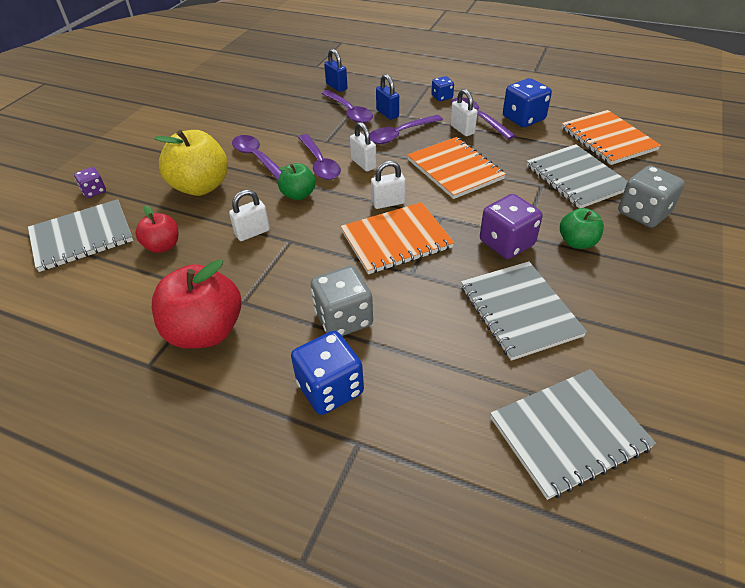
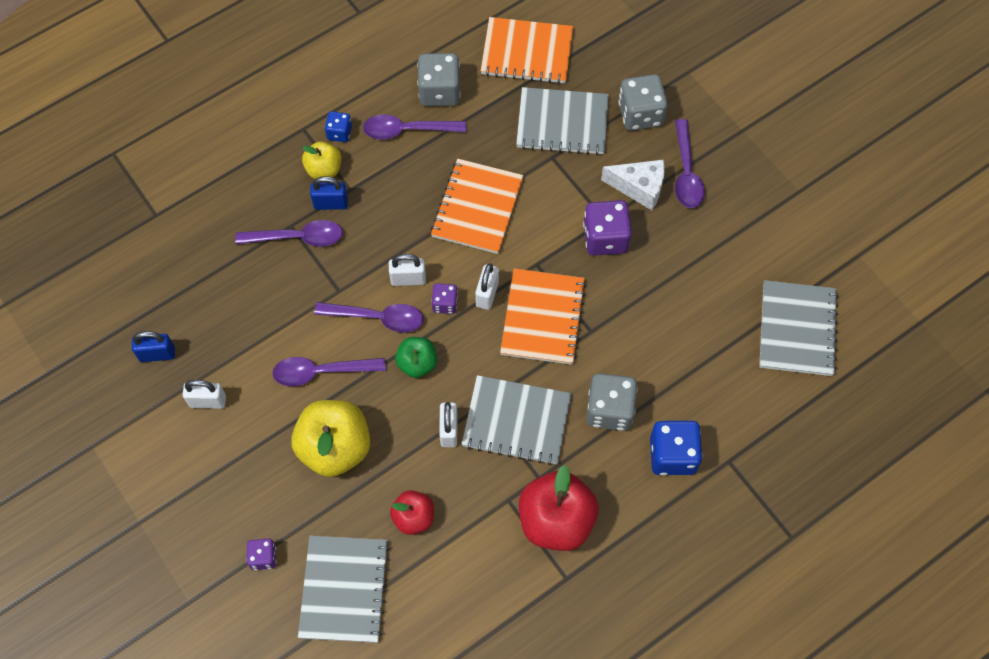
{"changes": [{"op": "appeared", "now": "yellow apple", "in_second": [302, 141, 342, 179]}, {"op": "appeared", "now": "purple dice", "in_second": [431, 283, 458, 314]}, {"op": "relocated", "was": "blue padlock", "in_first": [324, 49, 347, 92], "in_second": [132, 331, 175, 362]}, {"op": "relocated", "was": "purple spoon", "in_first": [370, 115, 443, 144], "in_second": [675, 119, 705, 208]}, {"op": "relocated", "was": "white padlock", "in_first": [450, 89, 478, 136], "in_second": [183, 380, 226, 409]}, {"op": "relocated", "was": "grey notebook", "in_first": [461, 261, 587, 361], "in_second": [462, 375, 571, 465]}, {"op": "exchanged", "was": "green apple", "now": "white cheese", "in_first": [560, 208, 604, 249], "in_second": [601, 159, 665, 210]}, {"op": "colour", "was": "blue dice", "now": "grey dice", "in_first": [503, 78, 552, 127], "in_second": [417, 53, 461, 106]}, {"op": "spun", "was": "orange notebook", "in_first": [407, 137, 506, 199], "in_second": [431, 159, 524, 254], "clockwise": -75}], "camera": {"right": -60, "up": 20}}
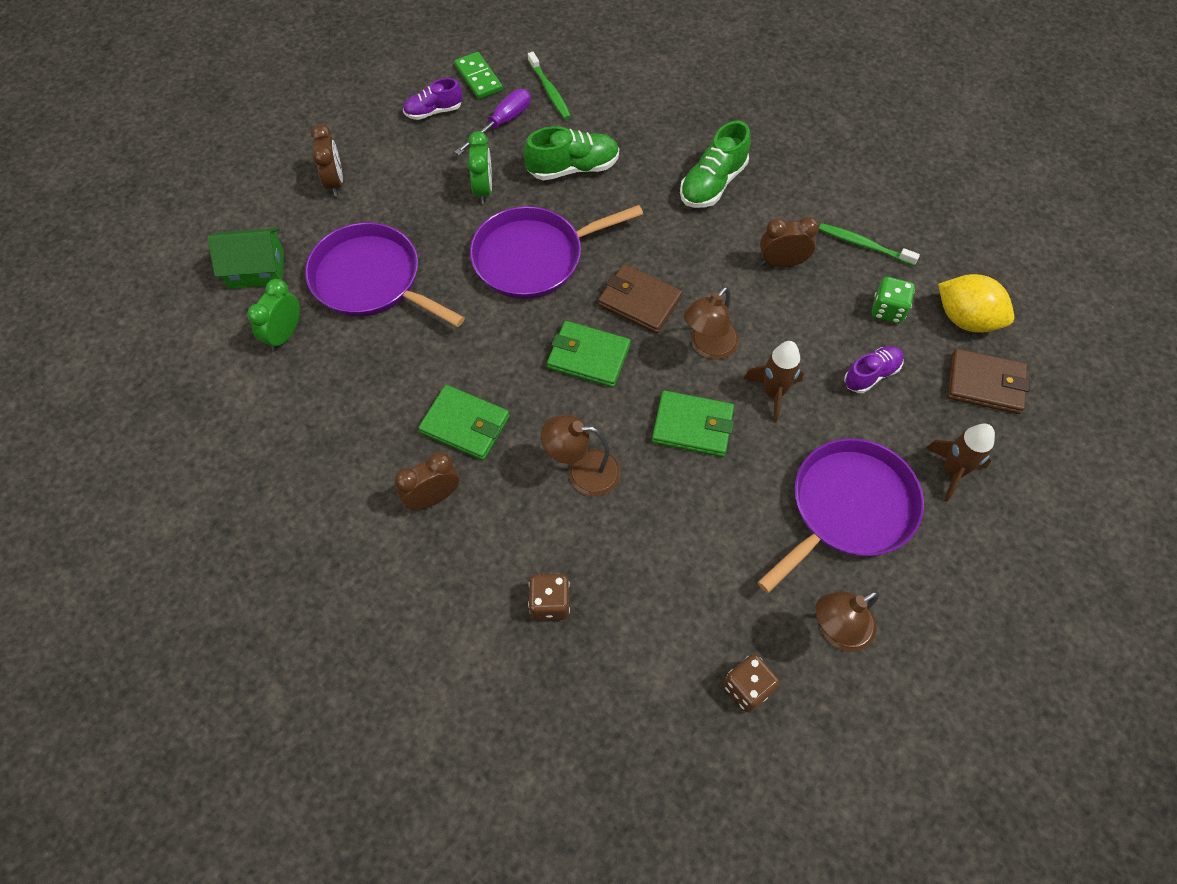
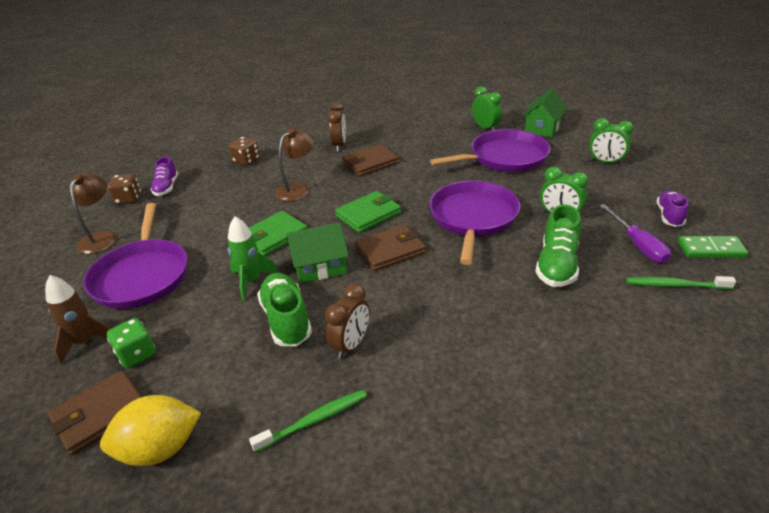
{"changes": [{"op": "relocated", "was": "green shoe", "in_first": [680, 121, 751, 208], "in_second": [257, 273, 312, 346]}, {"op": "relocated", "was": "purple shoe", "in_first": [844, 346, 904, 393], "in_second": [150, 157, 178, 196]}, {"op": "relocated", "was": "green dice", "in_first": [872, 277, 915, 324], "in_second": [107, 318, 156, 368]}, {"op": "exchanged", "was": "brown lamp", "now": "green house", "in_first": [684, 287, 739, 359], "in_second": [287, 223, 349, 283]}, {"op": "colour", "was": "brown clock", "now": "green clock", "in_first": [311, 124, 343, 196], "in_second": [589, 118, 633, 165]}, {"op": "colour", "was": "green wallet", "now": "brown wallet", "in_first": [418, 385, 510, 460], "in_second": [342, 144, 399, 176]}, {"op": "colour", "was": "brown rocket", "now": "green rocket", "in_first": [744, 341, 804, 423], "in_second": [228, 216, 278, 301]}], "camera": {"right": 125, "up": -25}}
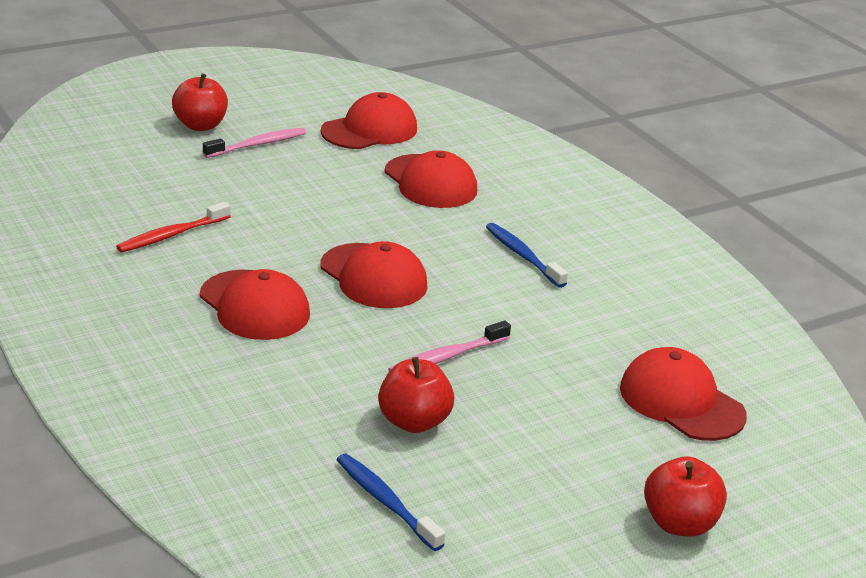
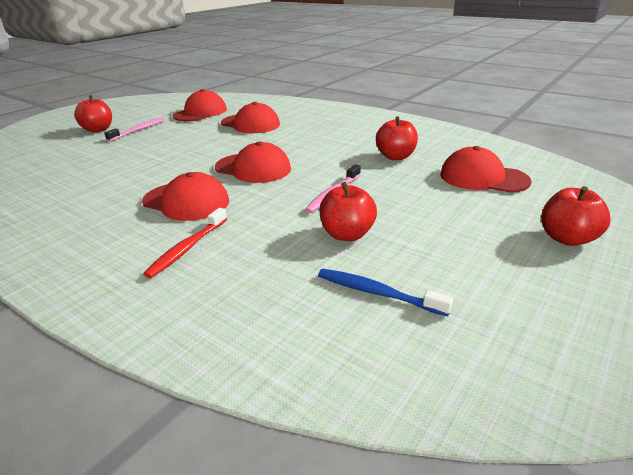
{"changes": [{"op": "missing", "was": "blue toothbrush", "in_first": [486, 223, 568, 288]}, {"op": "appeared", "now": "red apple", "in_second": [376, 116, 418, 160]}, {"op": "relocated", "was": "red toothbrush", "in_first": [116, 202, 231, 252], "in_second": [143, 208, 227, 278]}], "camera": {"right": -20, "up": 0}}
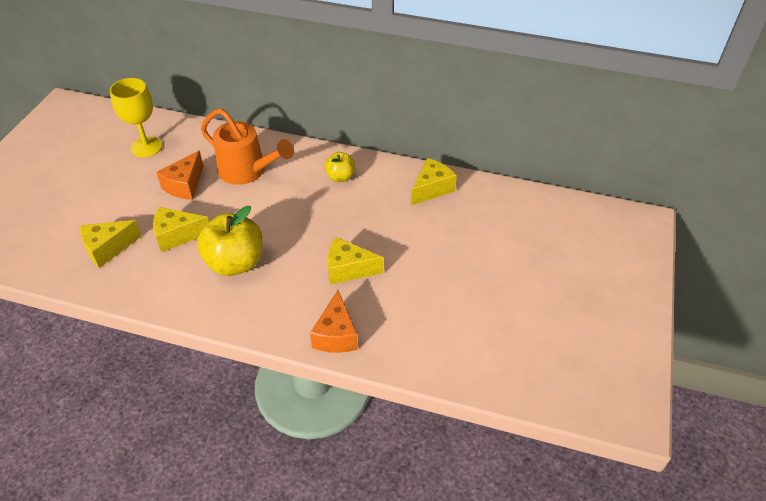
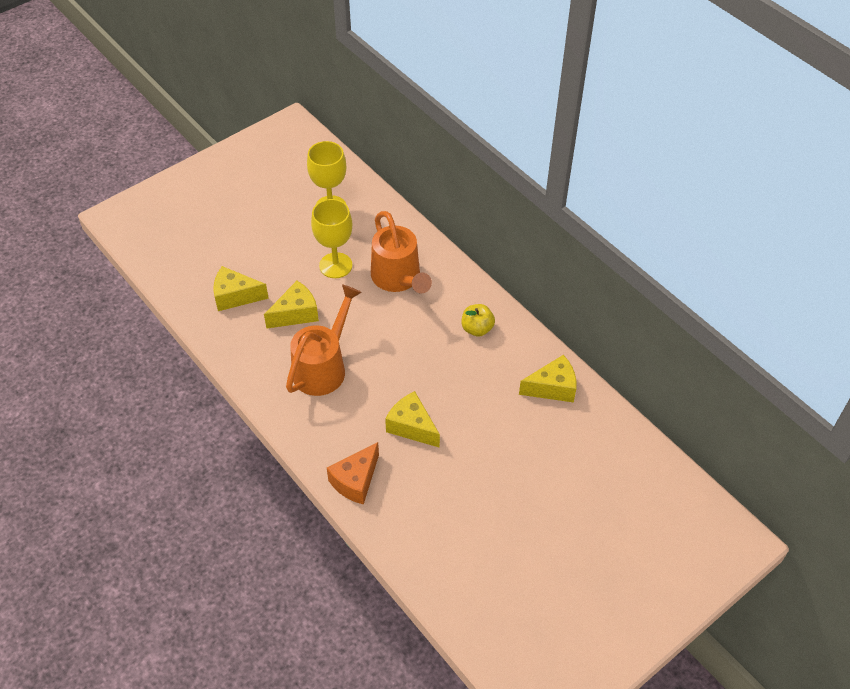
{"changes": [{"op": "exchanged", "was": "orange cheese", "now": "yellow goblet", "in_first": [156, 151, 204, 200], "in_second": [311, 199, 352, 278]}, {"op": "exchanged", "was": "yellow apple", "now": "orange watering can", "in_first": [197, 206, 263, 276], "in_second": [286, 284, 362, 396]}, {"op": "spun", "was": "yellow cheese", "in_first": [153, 207, 209, 252], "in_second": [264, 281, 319, 329], "clockwise": 120}], "camera": {"right": 35, "up": 5}}
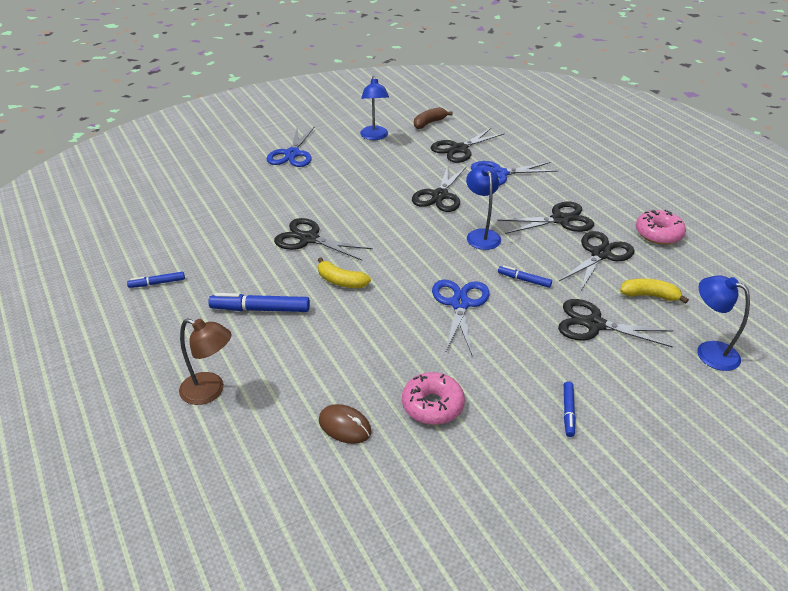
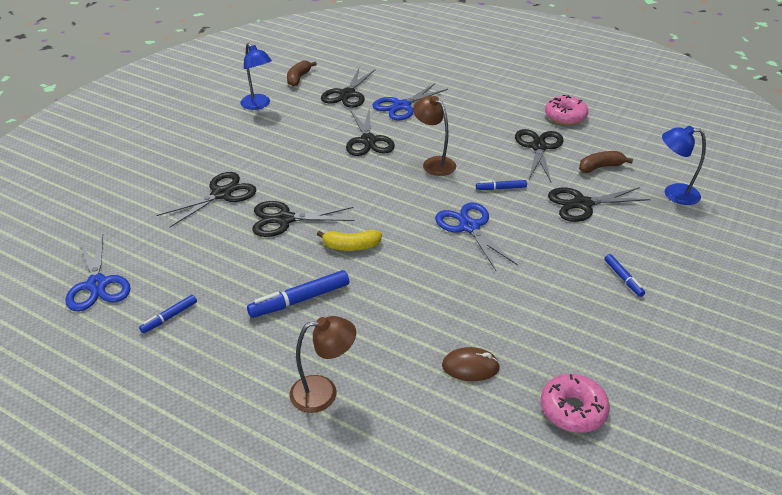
{"changes": [{"op": "relocated", "was": "blue scissors", "in_first": [267, 126, 315, 167], "in_second": [65, 234, 131, 311]}, {"op": "relocated", "was": "pink donut", "in_first": [402, 372, 465, 425], "in_second": [541, 374, 610, 433]}, {"op": "relocated", "was": "black scissors", "in_first": [497, 201, 594, 234], "in_second": [157, 172, 257, 228]}, {"op": "colour", "was": "blue lamp", "now": "brown lamp", "in_first": [466, 165, 501, 250], "in_second": [413, 96, 456, 176]}, {"op": "colour", "was": "yellow banana", "now": "brown banana", "in_first": [620, 278, 689, 304], "in_second": [579, 151, 633, 173]}], "camera": {"right": -30, "up": 0}}
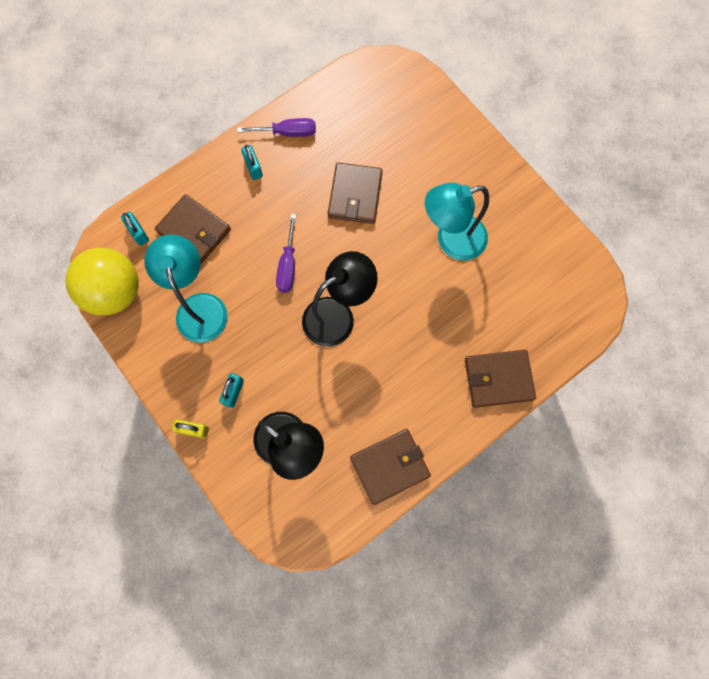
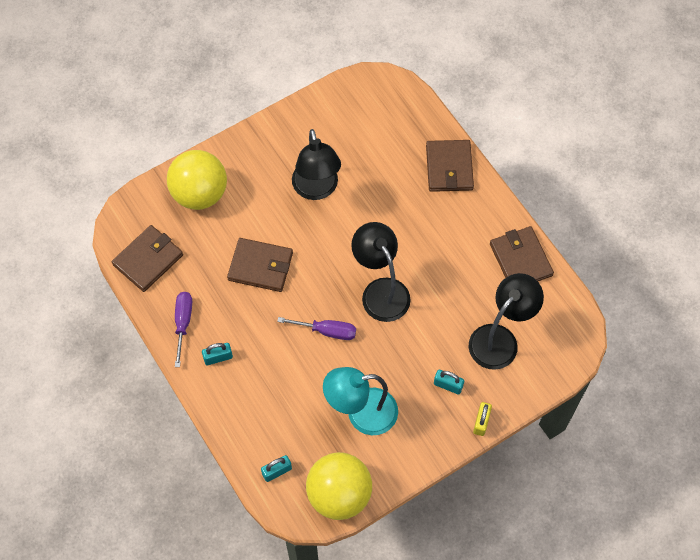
{"changes": [{"op": "appeared", "now": "yellow ball", "in_second": [167, 150, 227, 210]}, {"op": "relocated", "was": "brown wallet", "in_first": [155, 194, 231, 264], "in_second": [112, 225, 183, 292]}, {"op": "colour", "was": "turquoise lamp", "now": "black lamp", "in_first": [425, 183, 489, 261], "in_second": [292, 129, 341, 200]}], "camera": {"right": -85, "up": -10}}
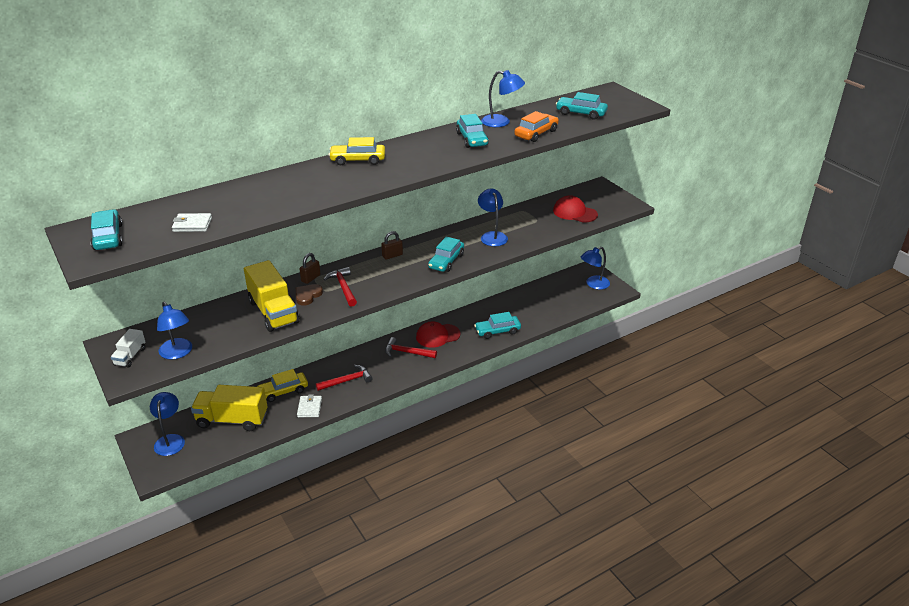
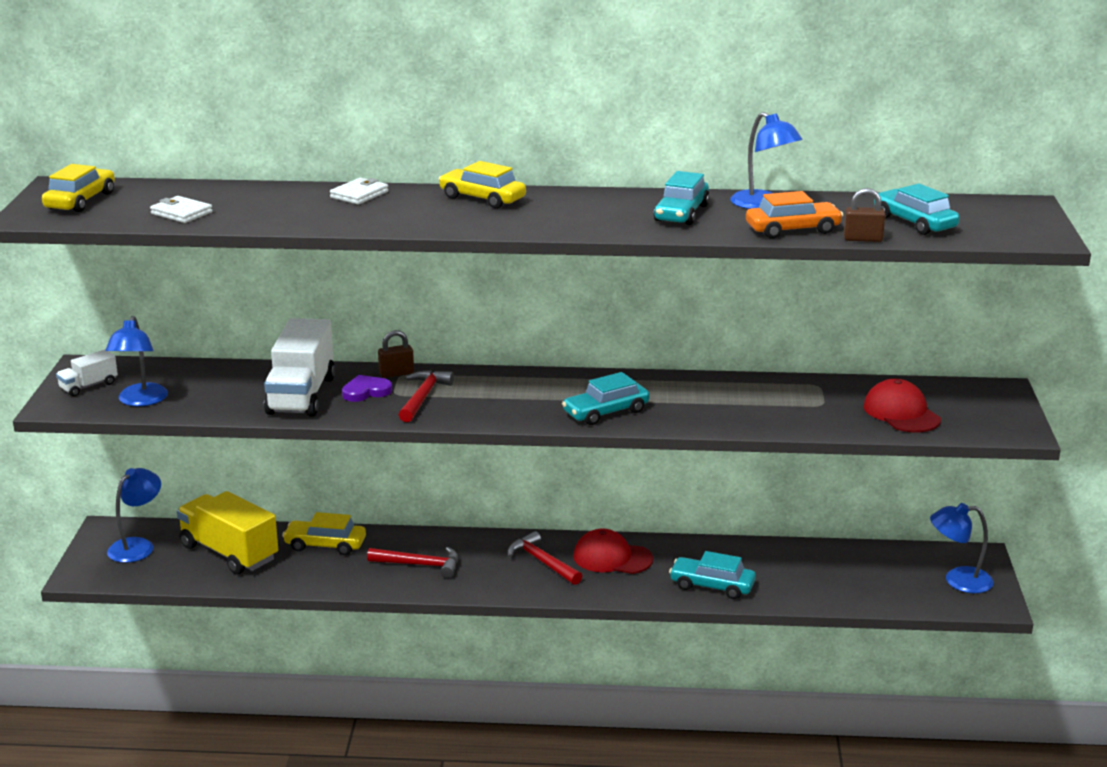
{"changes": [{"op": "missing", "was": "blue lamp", "in_first": [478, 188, 508, 246]}, {"op": "relocated", "was": "white wallet", "in_first": [297, 394, 322, 417], "in_second": [330, 178, 389, 205]}, {"op": "relocated", "was": "brown padlock", "in_first": [381, 231, 403, 260], "in_second": [844, 188, 885, 242]}, {"op": "colour", "was": "turquoise car", "now": "yellow car", "in_first": [90, 209, 123, 250], "in_second": [42, 164, 115, 212]}, {"op": "colour", "was": "yellow truck", "now": "white truck", "in_first": [244, 260, 300, 332], "in_second": [264, 318, 335, 417]}, {"op": "colour", "was": "brown heart", "now": "purple heart", "in_first": [296, 284, 323, 306], "in_second": [342, 375, 392, 402]}], "camera": {"right": 35, "up": -10}}
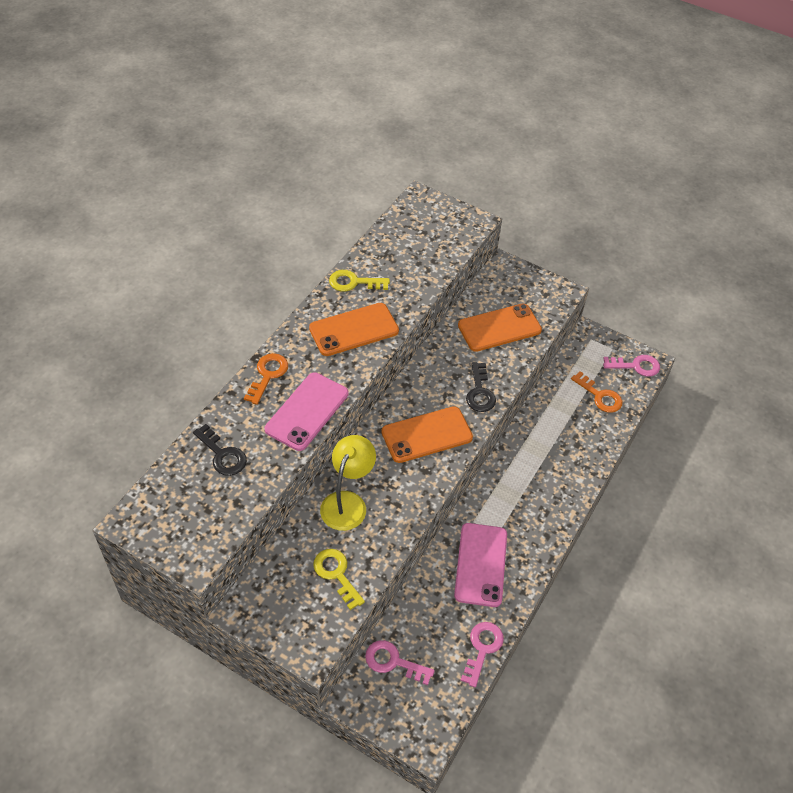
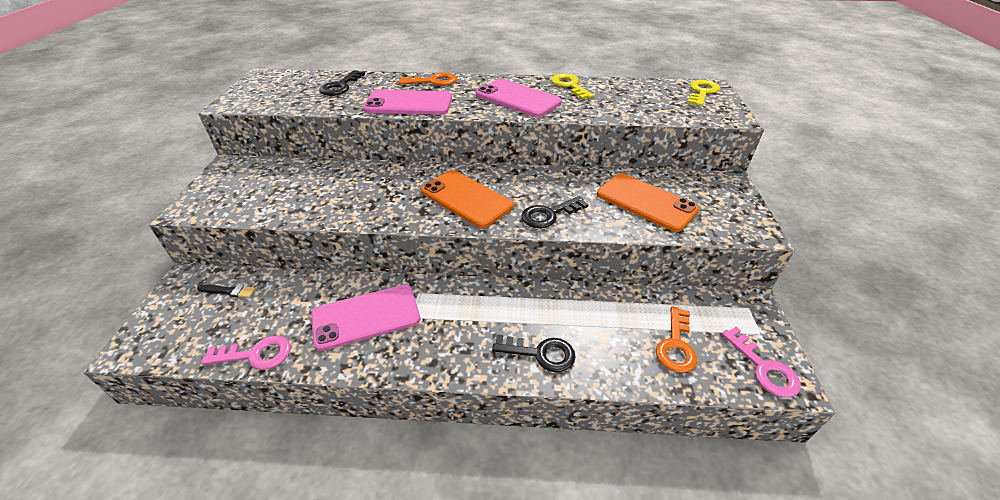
{"changes": [{"op": "missing", "was": "yellow lamp", "in_first": [320, 435, 376, 531]}, {"op": "appeared", "now": "black key", "in_second": [492, 334, 576, 373]}, {"op": "relocated", "was": "yellow key", "in_first": [313, 549, 365, 610], "in_second": [687, 80, 720, 106]}, {"op": "exchanged", "was": "pink key", "now": "black brush", "in_first": [365, 640, 435, 685], "in_second": [197, 284, 256, 298]}, {"op": "colour", "was": "orange phone", "now": "pink phone", "in_first": [309, 303, 399, 356], "in_second": [476, 79, 562, 117]}], "camera": {"right": 65, "up": -10}}
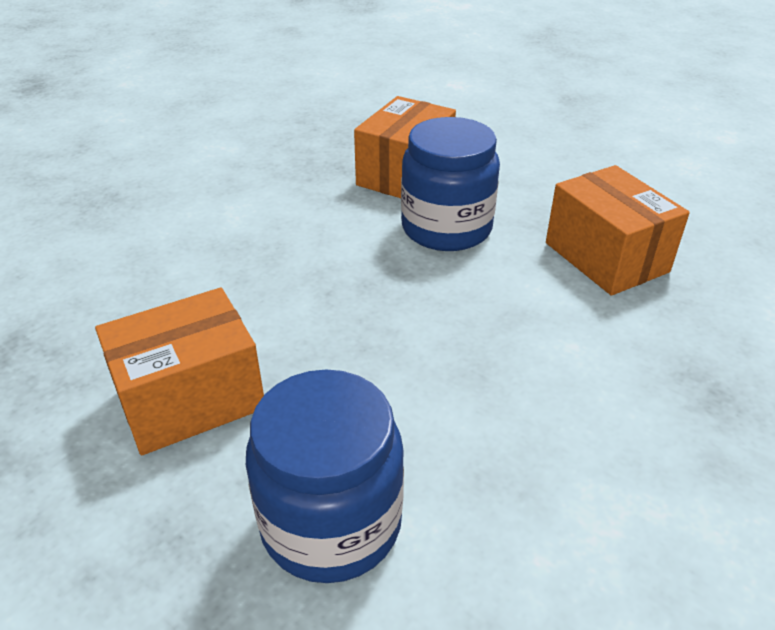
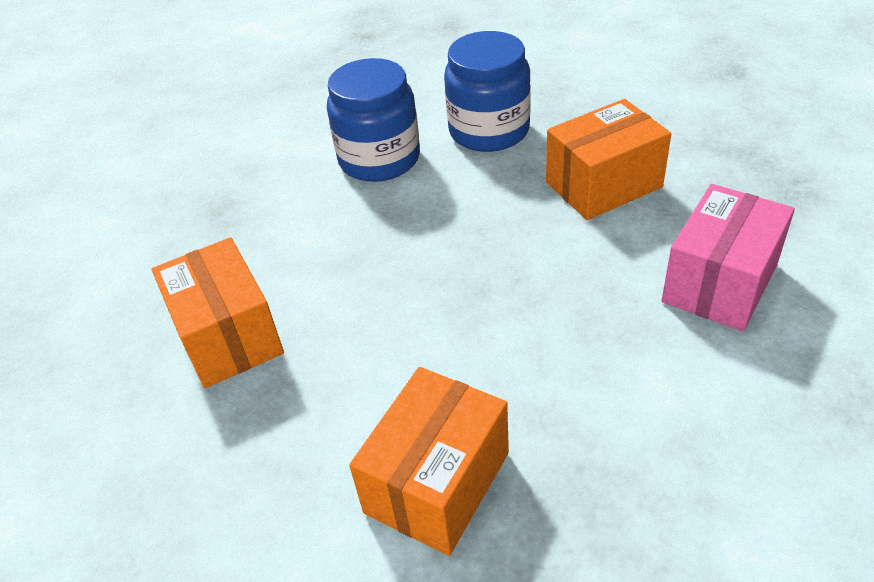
{"changes": [{"op": "appeared", "now": "pink box", "in_second": [662, 184, 795, 331]}, {"op": "relocated", "was": "blue jar", "in_first": [401, 117, 500, 251], "in_second": [327, 58, 420, 182]}], "camera": {"right": -175, "up": 5}}
